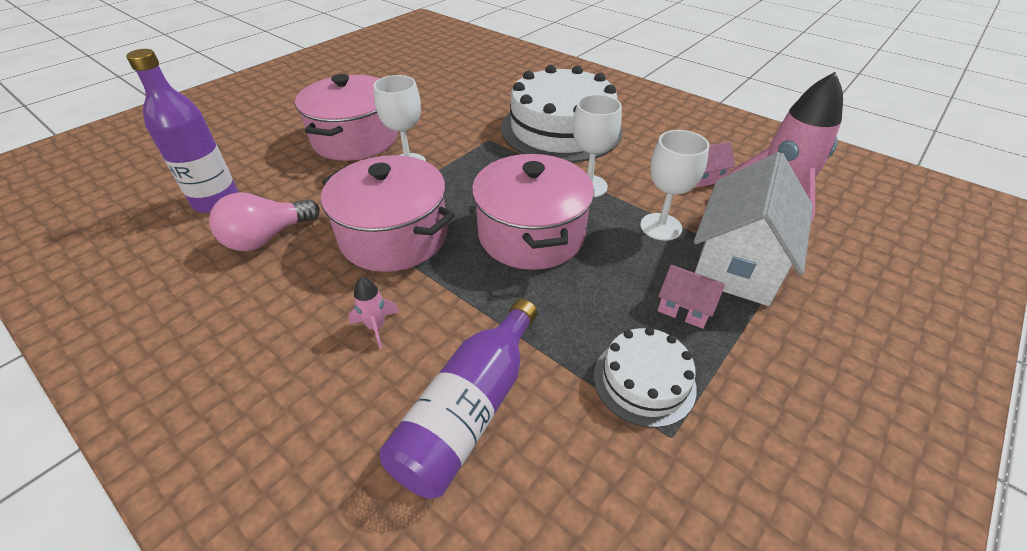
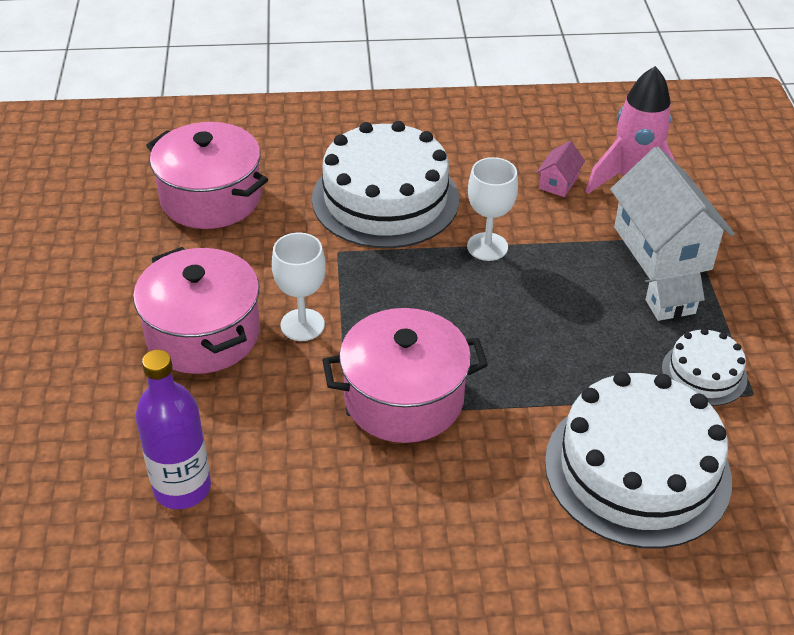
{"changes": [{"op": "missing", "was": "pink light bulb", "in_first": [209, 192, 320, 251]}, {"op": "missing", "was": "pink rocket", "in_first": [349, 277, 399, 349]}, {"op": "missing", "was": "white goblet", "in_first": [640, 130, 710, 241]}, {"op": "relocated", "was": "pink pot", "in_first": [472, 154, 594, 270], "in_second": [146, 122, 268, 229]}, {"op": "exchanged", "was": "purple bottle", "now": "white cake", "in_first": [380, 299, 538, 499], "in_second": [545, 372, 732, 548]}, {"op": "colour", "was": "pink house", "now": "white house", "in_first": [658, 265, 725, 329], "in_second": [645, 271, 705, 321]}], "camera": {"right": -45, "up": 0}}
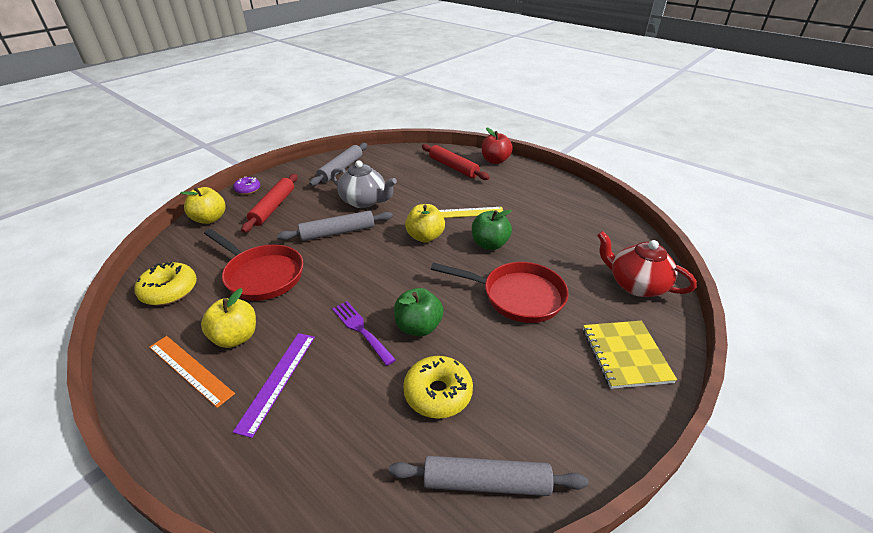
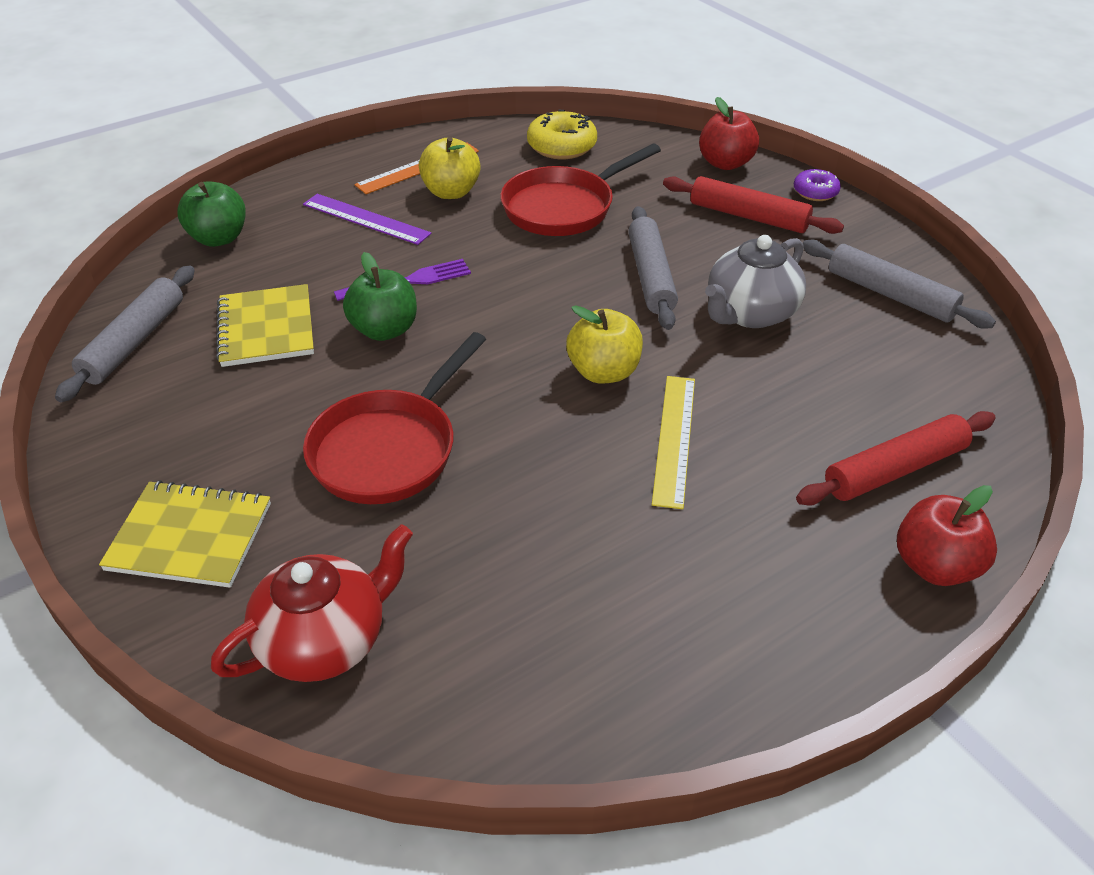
{"changes": [{"op": "relocated", "was": "green apple", "in_first": [472, 210, 512, 250], "in_second": [177, 181, 246, 247]}, {"op": "exchanged", "was": "yellow donut", "now": "yellow notebook", "in_first": [403, 356, 473, 419], "in_second": [216, 284, 314, 367]}, {"op": "colour", "was": "yellow apple", "now": "red apple", "in_first": [180, 187, 225, 224], "in_second": [699, 97, 759, 170]}], "camera": {"right": 105, "up": 5}}
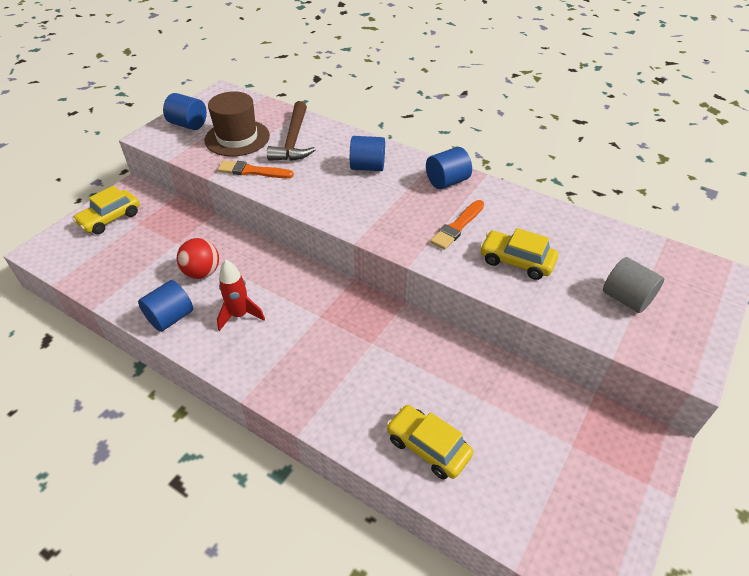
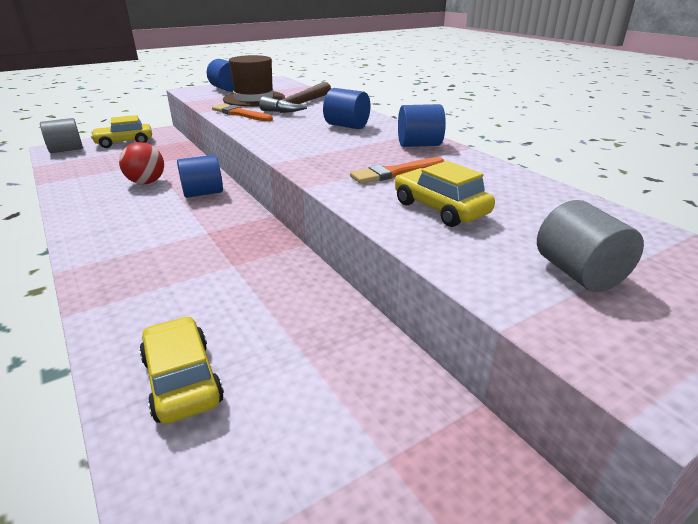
{"changes": [{"op": "missing", "was": "red rocket", "in_first": [217, 260, 265, 331]}, {"op": "appeared", "now": "grey cylinder", "in_second": [40, 118, 83, 153]}, {"op": "relocated", "was": "blue cylinder", "in_first": [138, 280, 193, 332], "in_second": [177, 155, 223, 198]}], "camera": {"right": 25, "up": -15}}
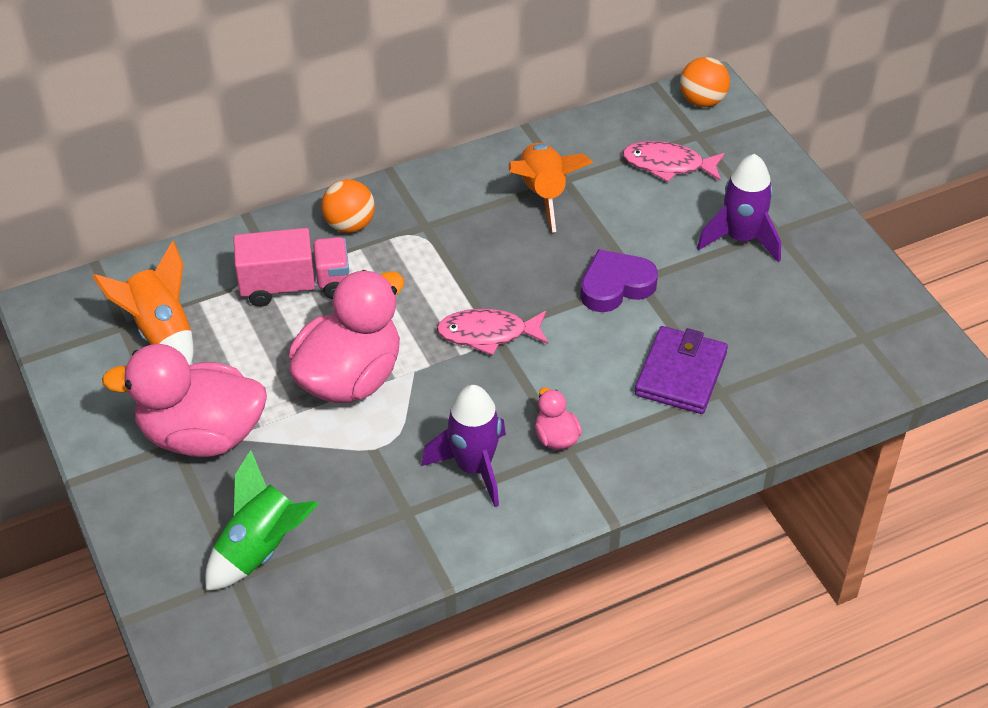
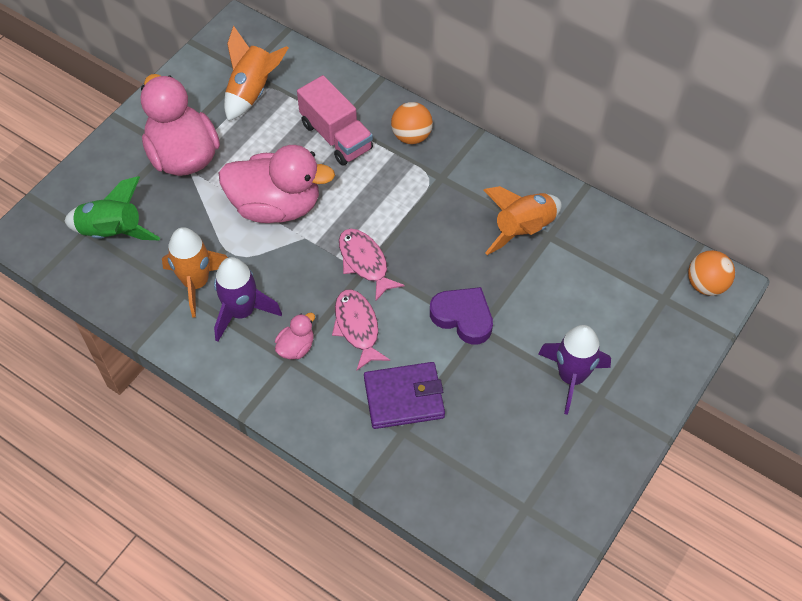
{"changes": [{"op": "appeared", "now": "orange rocket", "in_second": [162, 227, 228, 317]}, {"op": "relocated", "was": "pink fish", "in_first": [622, 141, 725, 182], "in_second": [332, 290, 390, 371]}], "camera": {"right": 60, "up": 10}}
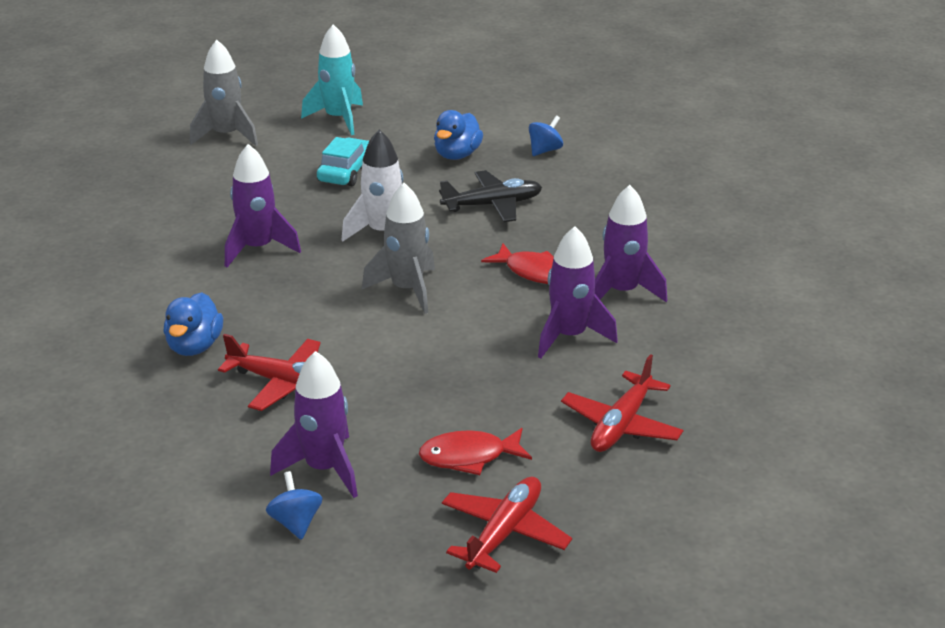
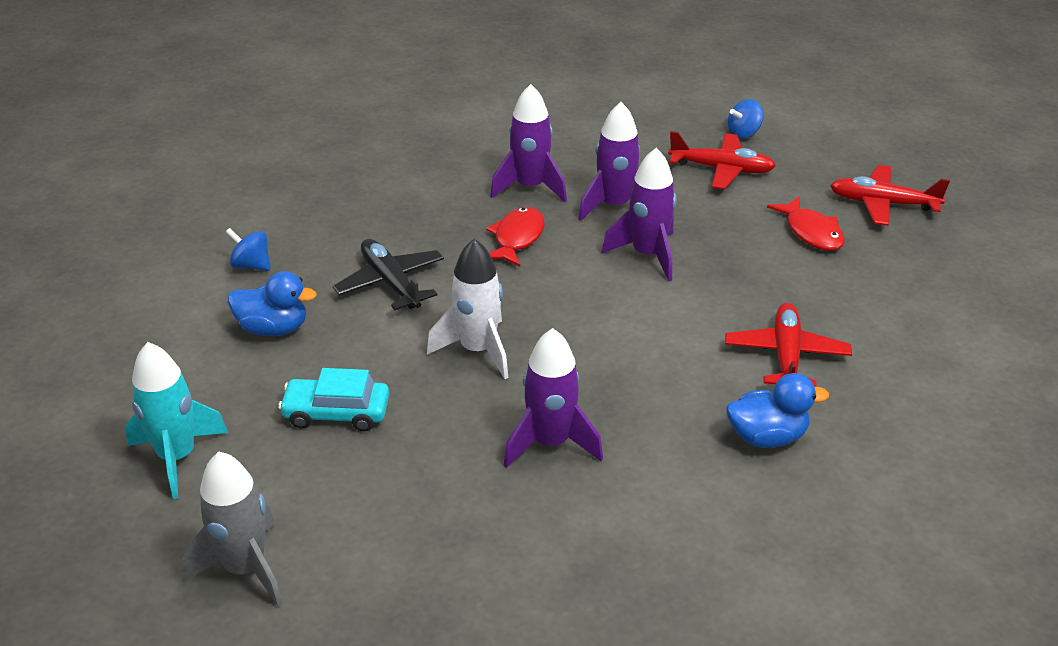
{"changes": [{"op": "missing", "was": "grey rocket", "in_first": [362, 183, 435, 314]}, {"op": "relocated", "was": "blue spinning top", "in_first": [266, 471, 322, 540], "in_second": [727, 99, 764, 139]}, {"op": "relocated", "was": "purple rocket", "in_first": [270, 351, 358, 498], "in_second": [602, 148, 676, 281]}], "camera": {"right": -105, "up": 5}}
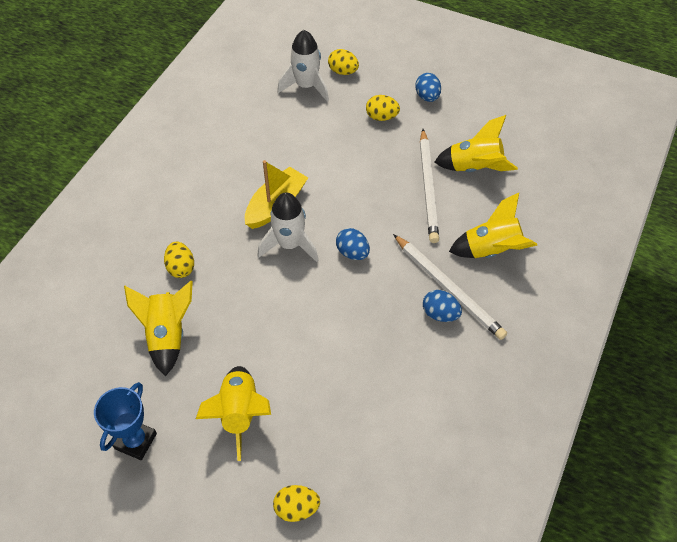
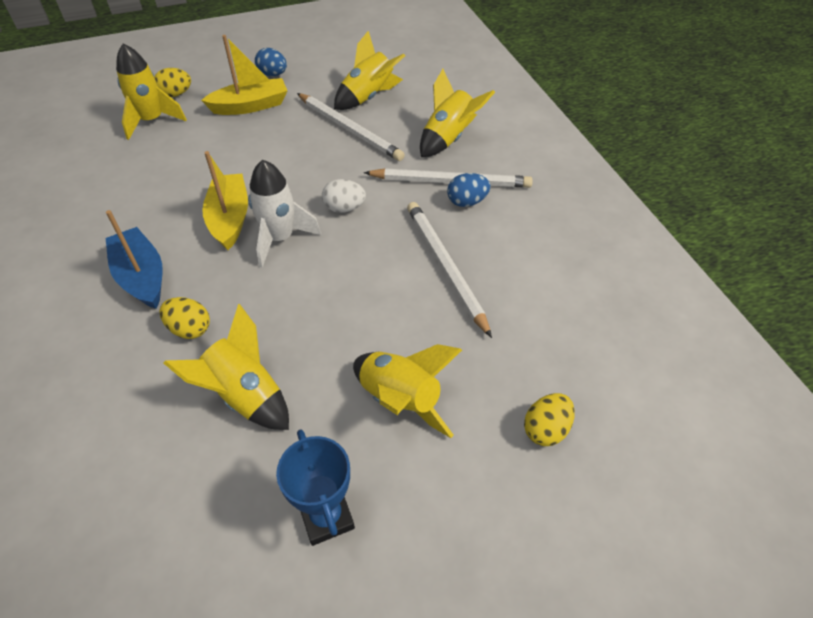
{"changes": [{"op": "appeared", "now": "blue boat", "in_second": [106, 210, 163, 309]}, {"op": "appeared", "now": "white pencil", "in_second": [407, 202, 492, 338]}, {"op": "exchanged", "was": "yellow egg", "now": "yellow boat", "in_first": [366, 95, 400, 121], "in_second": [201, 35, 287, 115]}, {"op": "colour", "was": "white rocket", "now": "yellow rocket", "in_first": [277, 30, 329, 101], "in_second": [116, 43, 187, 140]}, {"op": "colour", "was": "blue egg", "now": "white egg", "in_first": [336, 228, 370, 260], "in_second": [322, 179, 366, 213]}], "camera": {"right": -45, "up": -5}}
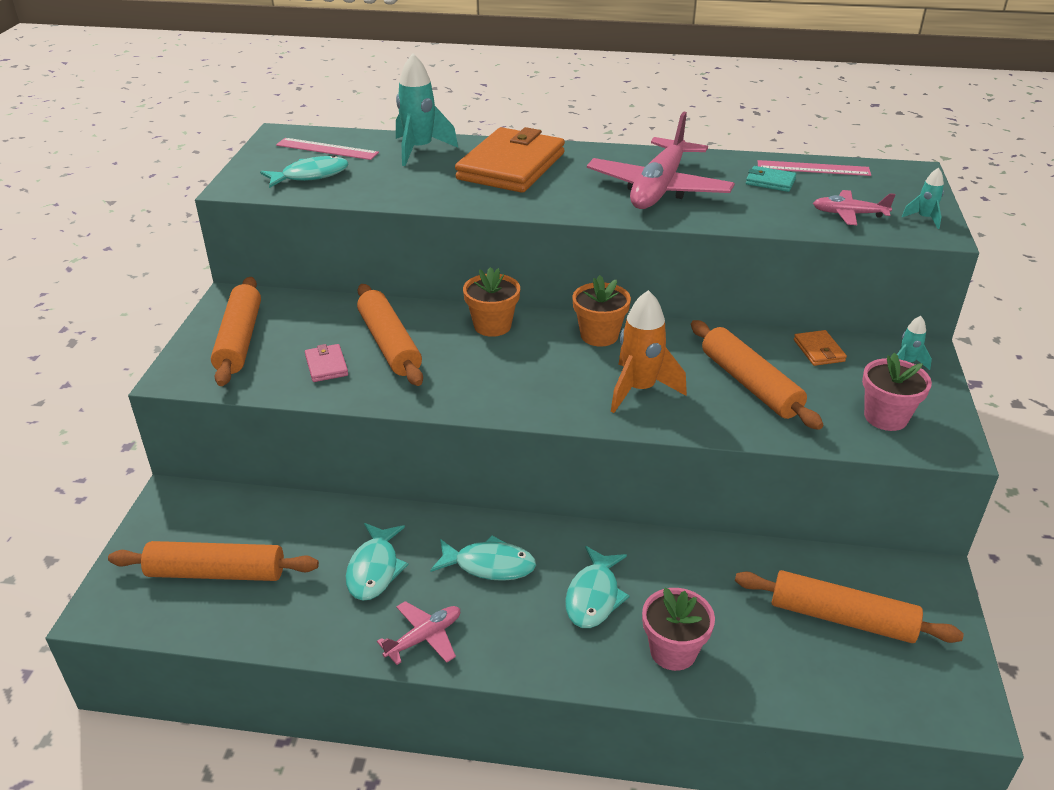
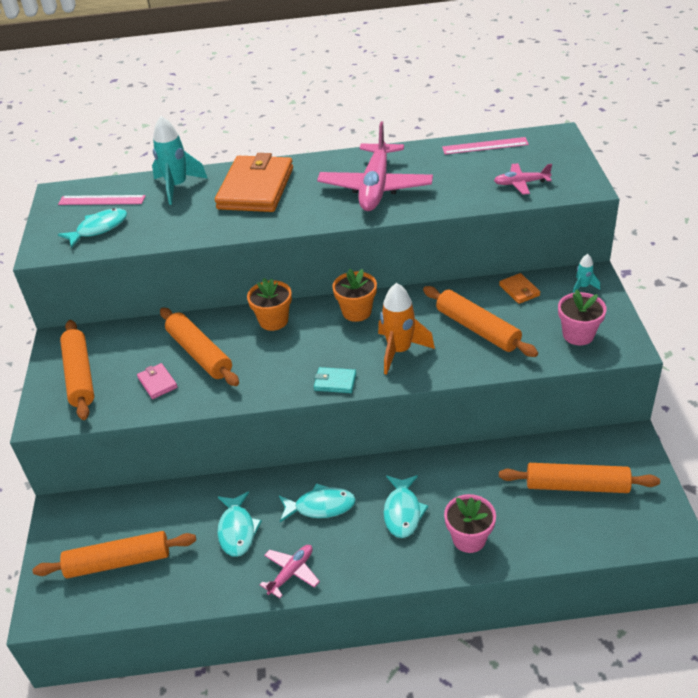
{"changes": [{"op": "missing", "was": "turquoise rocket", "in_first": [902, 168, 944, 229]}, {"op": "relocated", "was": "turquoise wallet", "in_first": [746, 166, 797, 192], "in_second": [314, 367, 356, 393]}], "camera": {"right": -10, "up": 5}}
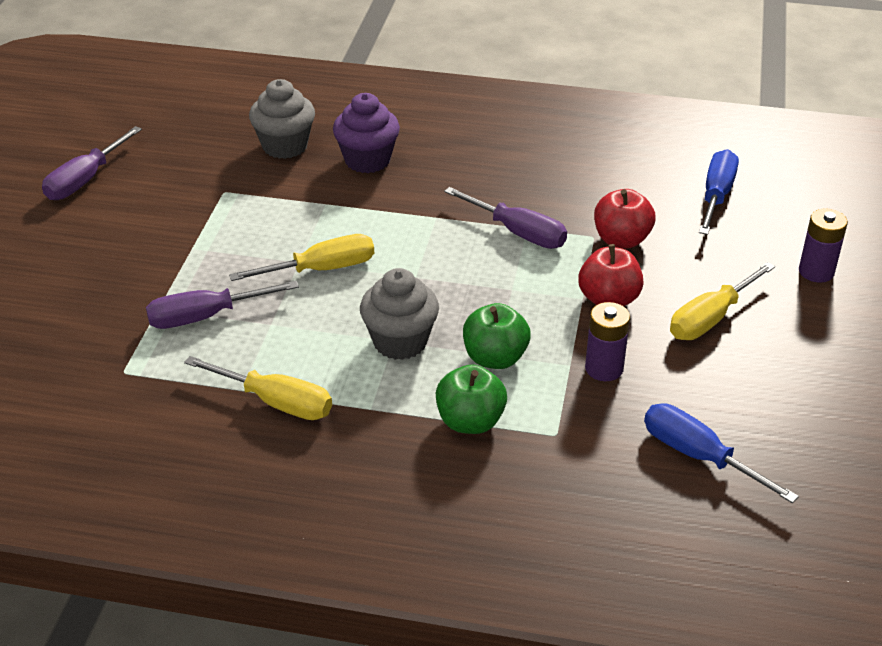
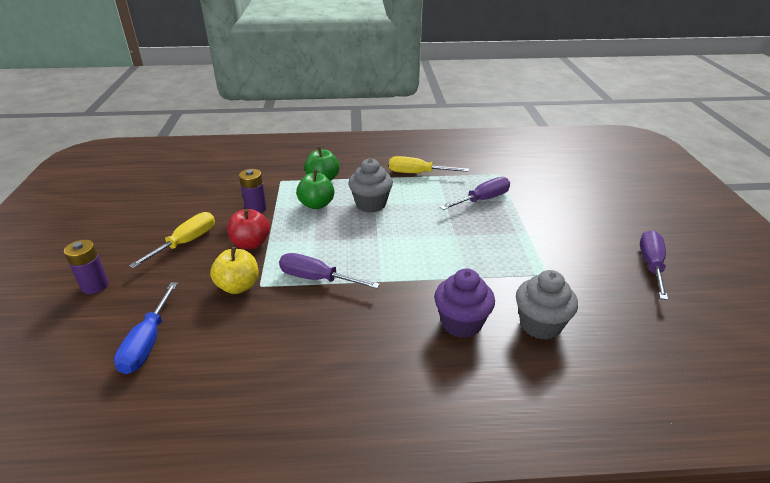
{"changes": [{"op": "missing", "was": "yellow screwdriver", "in_first": [229, 234, 374, 281]}, {"op": "missing", "was": "blue screwdriver", "in_first": [644, 403, 799, 503]}, {"op": "colour", "was": "red apple", "now": "yellow apple", "in_first": [594, 189, 655, 249], "in_second": [210, 247, 259, 294]}], "camera": {"right": 165, "up": -5}}
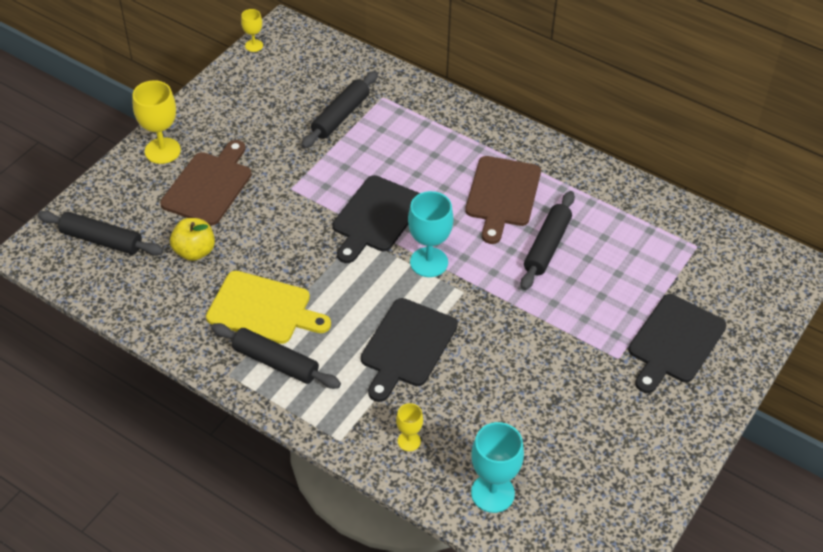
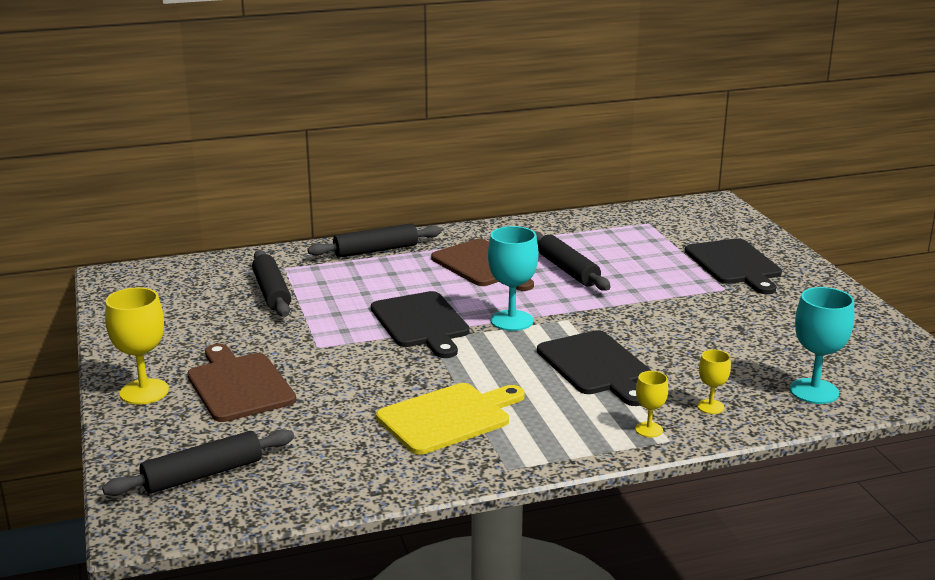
{"changes": [{"op": "missing", "was": "yellow apple", "in_first": [170, 218, 215, 261]}, {"op": "relocated", "was": "black rolling pin", "in_first": [211, 323, 341, 389], "in_second": [307, 223, 442, 258]}, {"op": "relocated", "was": "yellow goblet", "in_first": [241, 9, 263, 52], "in_second": [635, 371, 668, 437]}], "camera": {"right": -50, "up": -25}}
